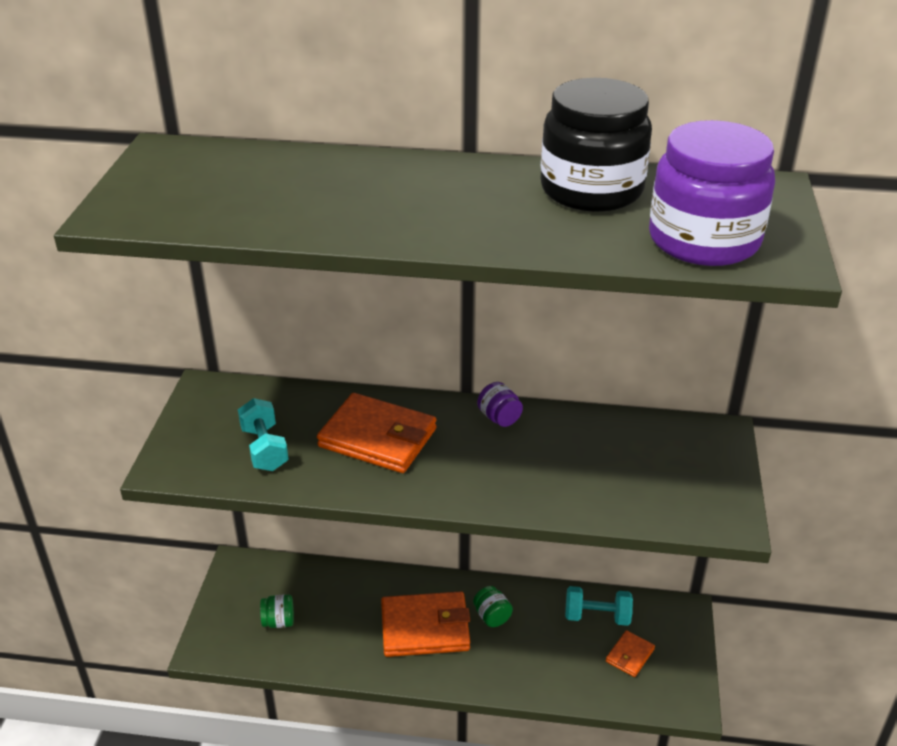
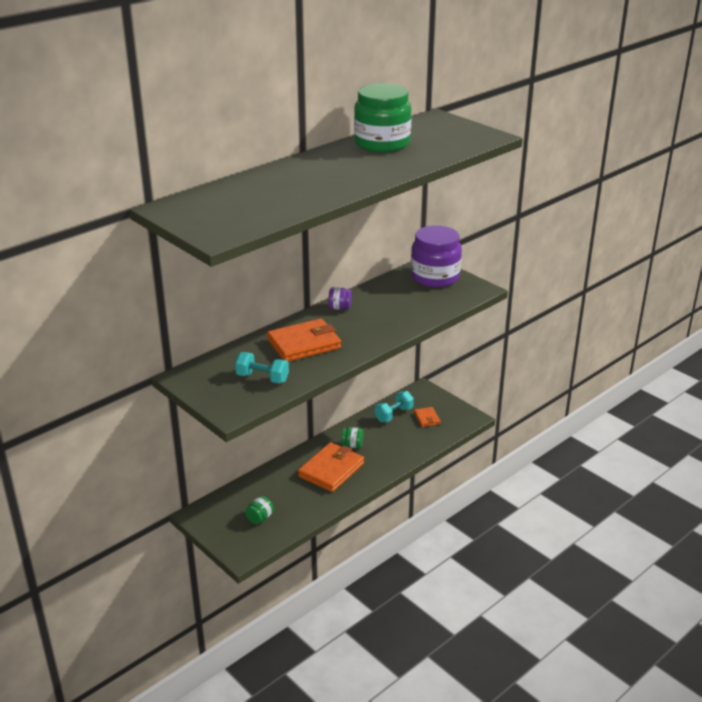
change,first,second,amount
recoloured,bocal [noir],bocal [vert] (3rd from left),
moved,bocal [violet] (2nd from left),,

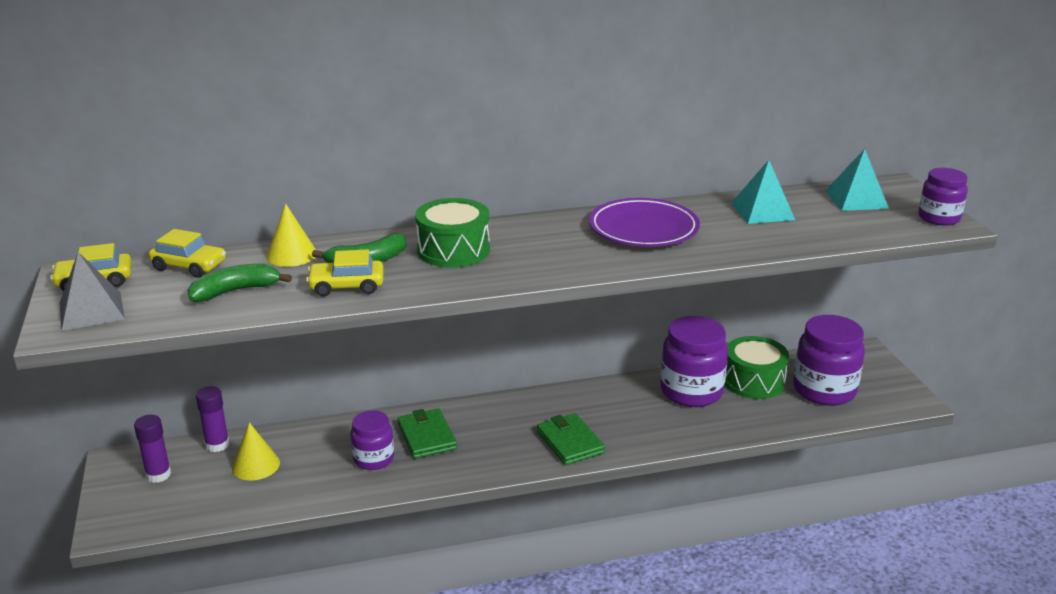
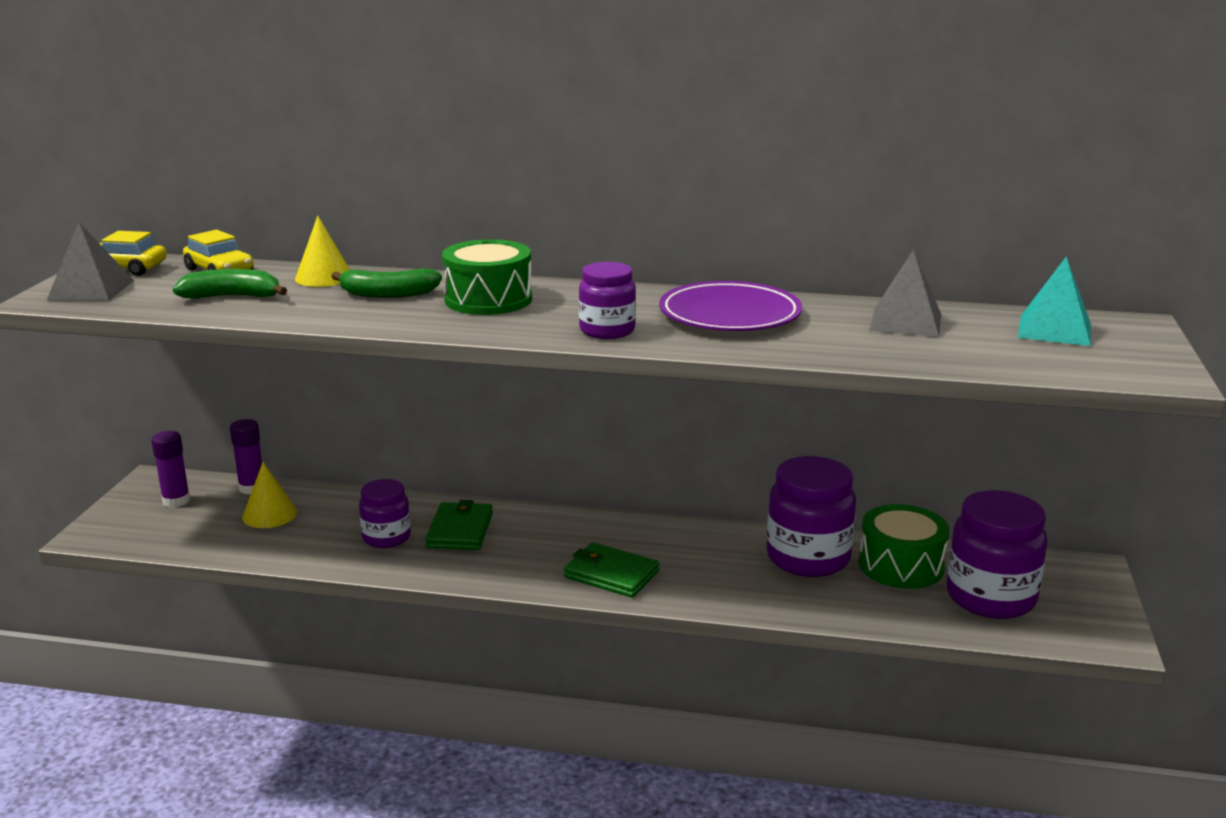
change,first,second,amount
removed,voiture [jaune] (3rd from left),,
turned,portefeuille [vert] (2nd from left),,60 degrees counterclockwise
recoloured,pyramide [turquoise] (1st from left),pyramide [gris] (2nd from left),
moved,bocal [violet] (4th from left in the first image),bocal [violet] (2nd from left),

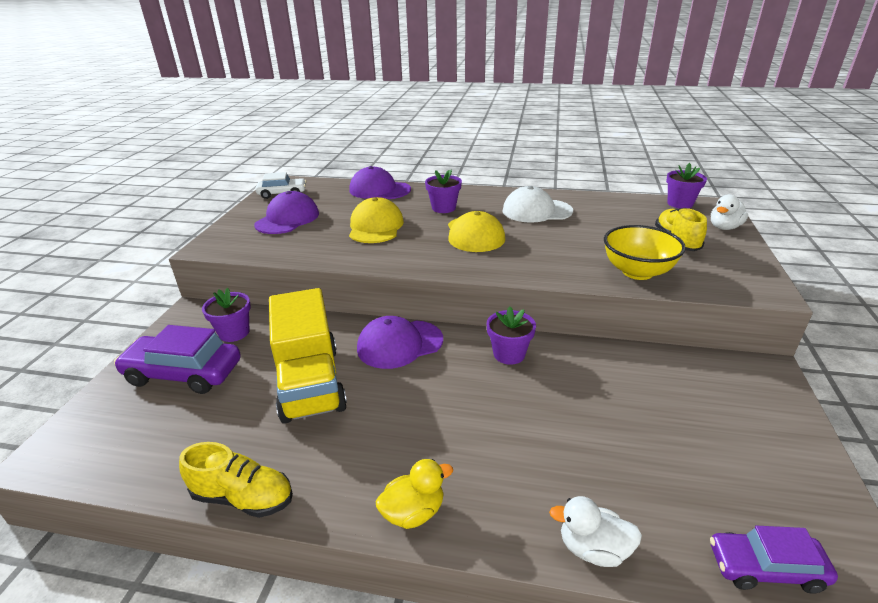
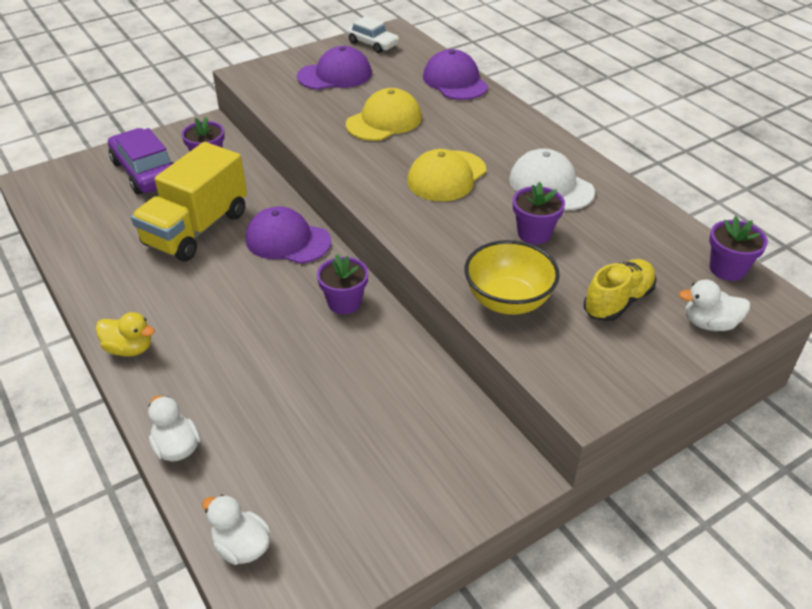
change,first,second,amount
removed,chaussure [jaune] (1st from left),,
moved,pot de fleurs [violet] (2nd from left in the first image),pot de fleurs [violet] (3rd from left),
replaced,voiture [violet] (2nd from left),canard [blanc] (2nd from left),

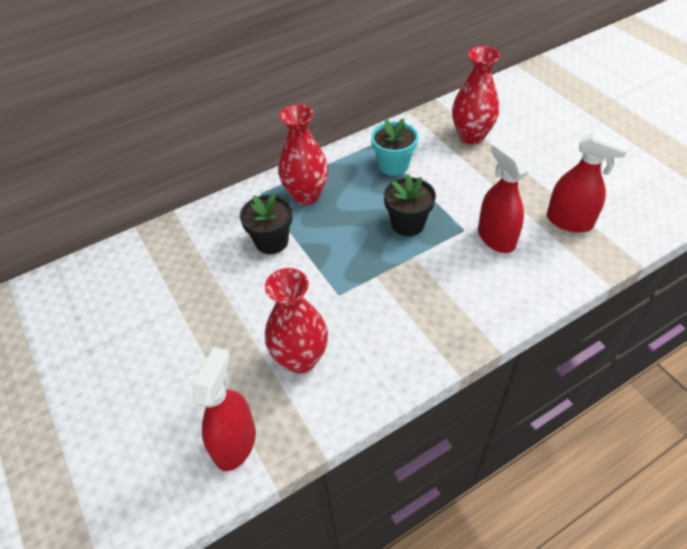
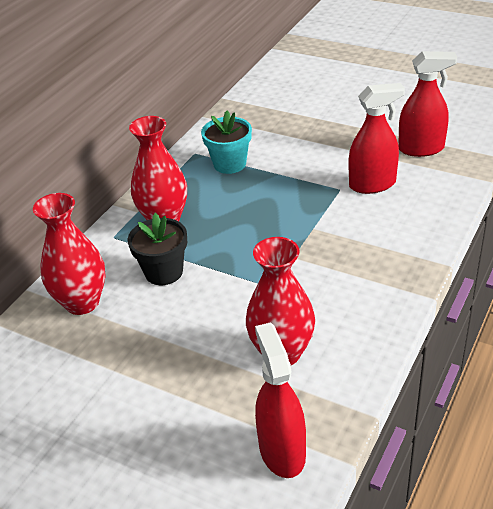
change,first,second,amount
removed,pot de fleurs [noir] (2nd from left),,
moved,vase [rouge] (3rd from left in the first image),vase [rouge] (1st from left),
turned,vaporisateur [rouge] (2nd from left),,135 degrees clockwise

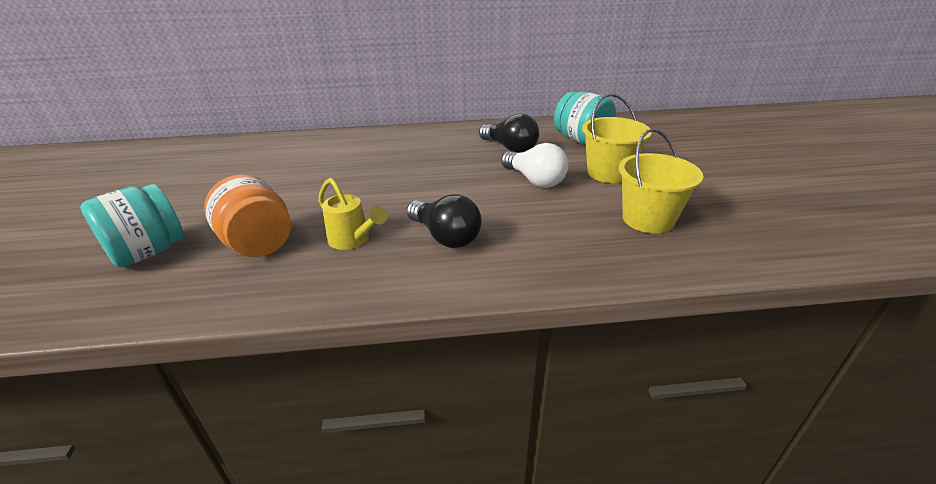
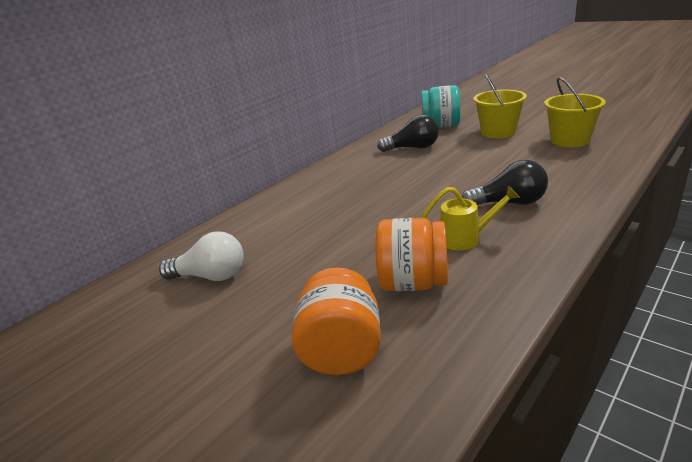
change,first,second,amount
recoloured,bocal [turquoise] (1st from left),bocal [orange] (1st from left),
moved,ampoule [blanc],,

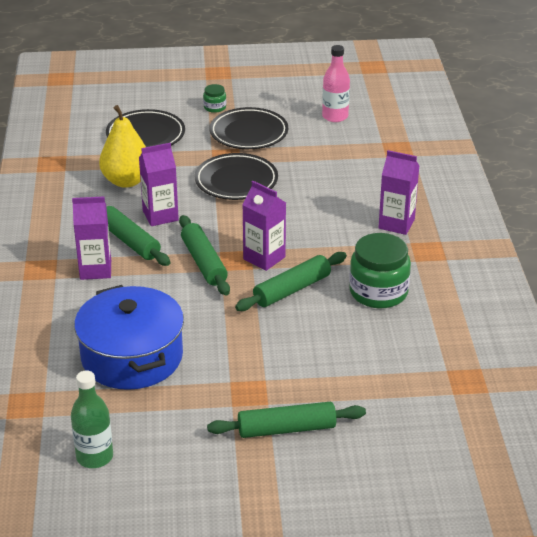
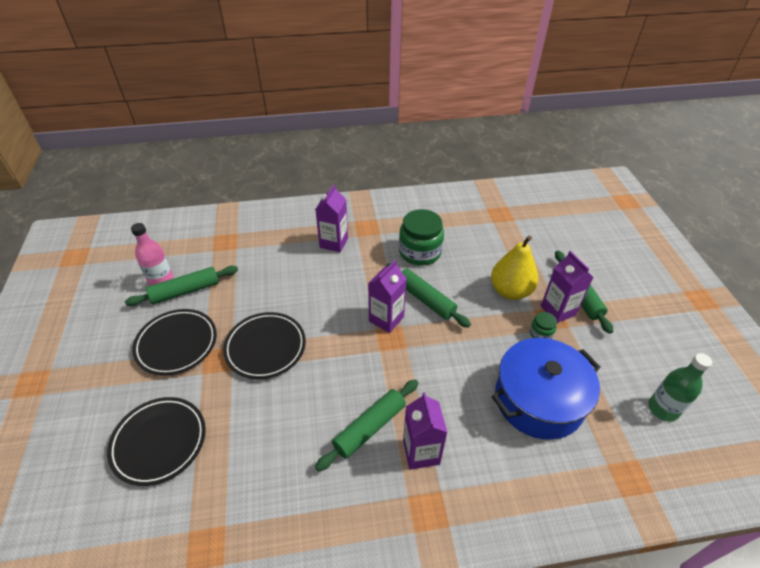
change,first,second,amount
moved,poire [jaune],,
moved,brique de lait [violet] (2nd from left in the first image),brique de lait [violet] (4th from left),
moved,rouleau à pâtisserie [vert] (2nd from left in the first image),rouleau à pâtisserie [vert] (1st from left),
moved,bocal [vert] (1st from left in the first image),bocal [vert] (2nd from left),

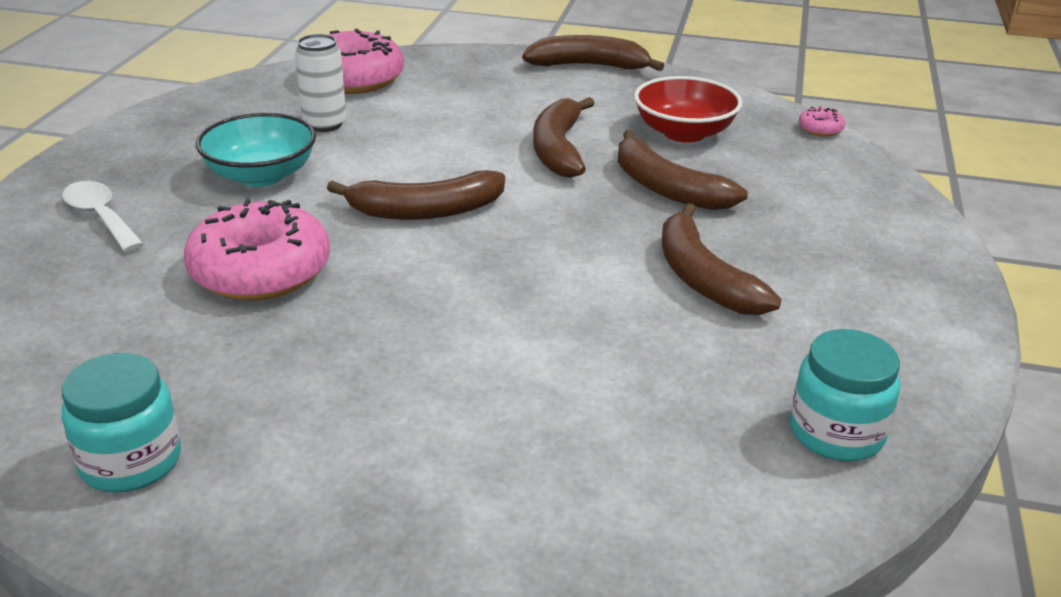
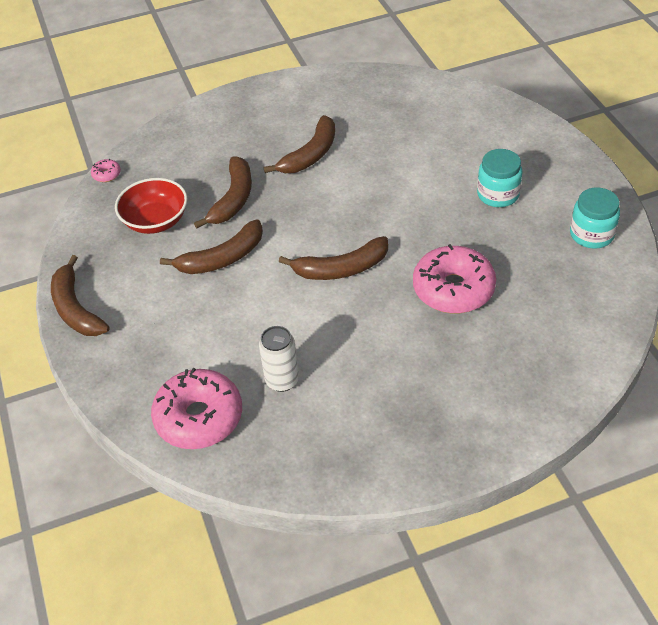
change,first,second,amount
removed,cuillère [blanc],,
removed,bol [turquoise],,
turned,banane [marron] (1st from left in the first image),banane [marron] (5th from left),120 degrees clockwise
moved,bocal [turquoise] (2nd from left in the first image),bocal [turquoise] (1st from left),

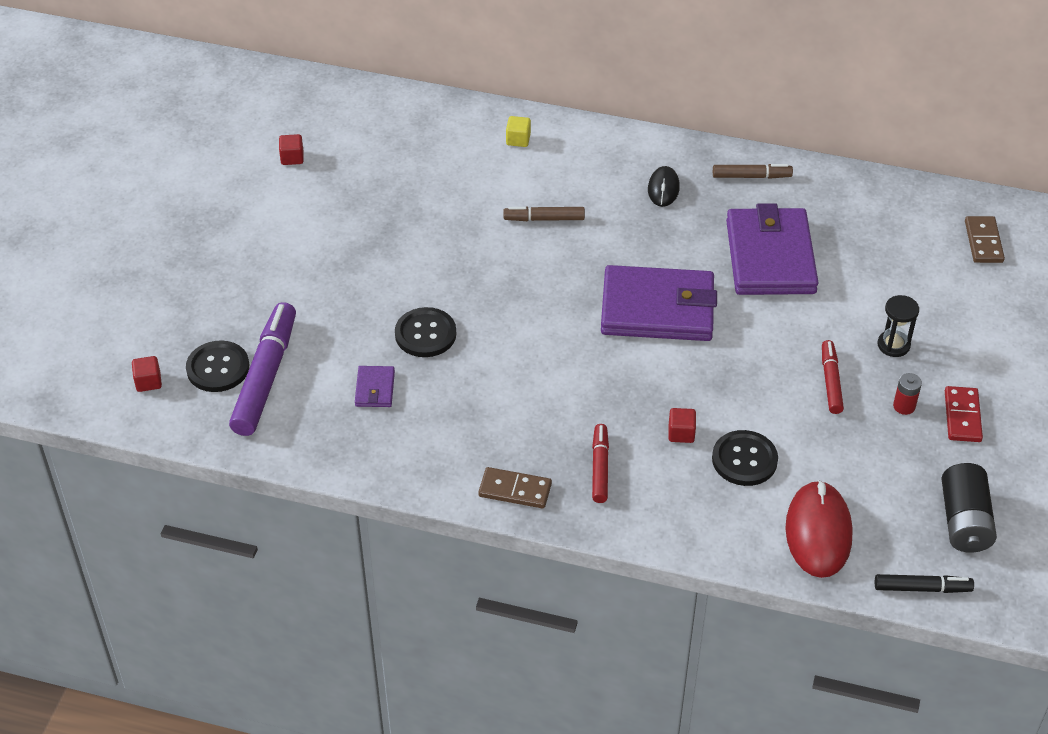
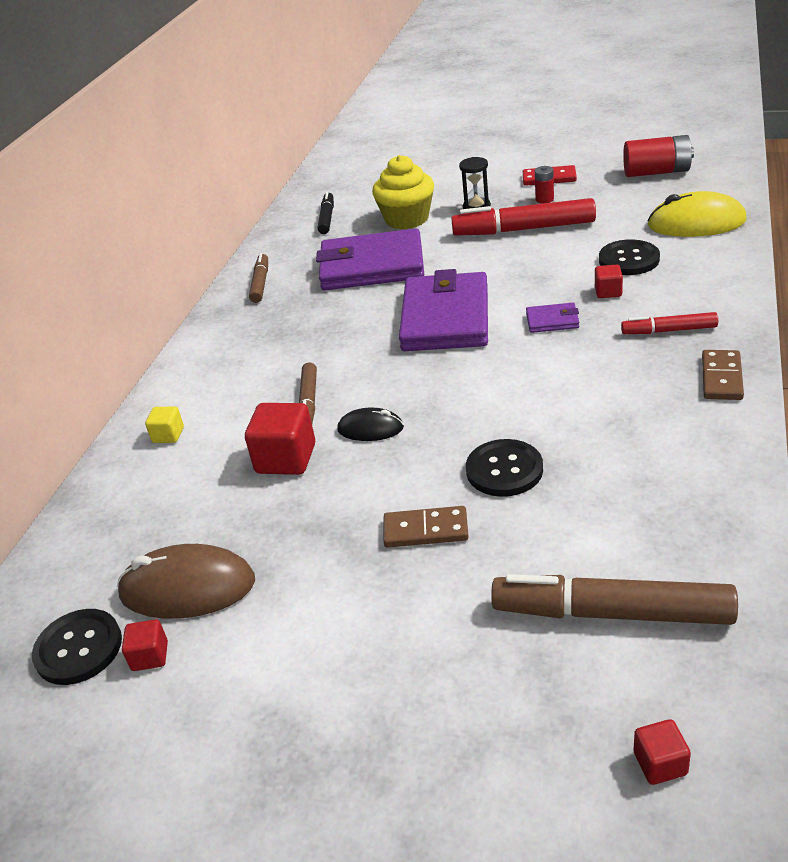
change,first,second,amount
moved,bouton [noir] (1st from left),,
recoloured,feutre [violet],feutre [marron] (3rd from left),
moved,portefeuille [violet] (1st from left in the first image),portefeuille [violet] (3rd from left),
moved,souris [noir],,
recoloured,souris [rouge],souris [jaune],
resized,feutre [rouge] (2nd from left in the first image),feutre [rouge] (1st from left),x1.84
moved,feutre [noir],,
recoloured,pile [noir],pile [rouge] (2nd from left),
moved,domino [marron] (2nd from left in the first image),domino [marron] (1st from left),
added,,souris [marron],
added,,cube [rouge] (2nd from left),
added,,muffin [jaune],

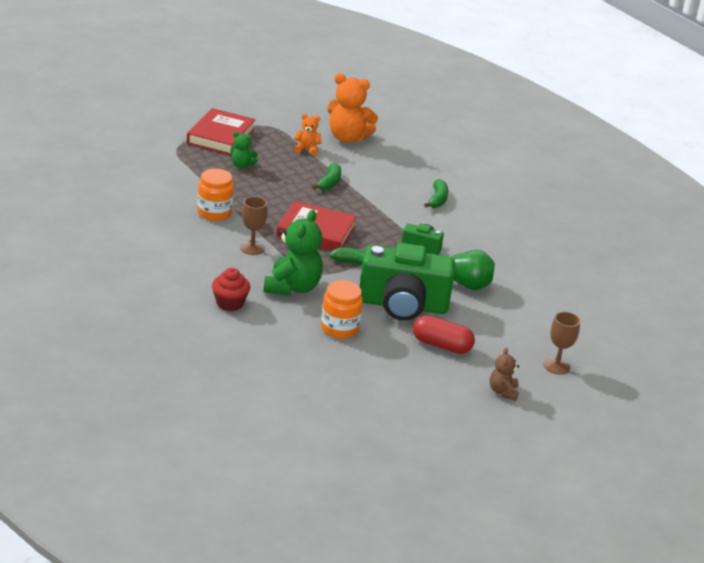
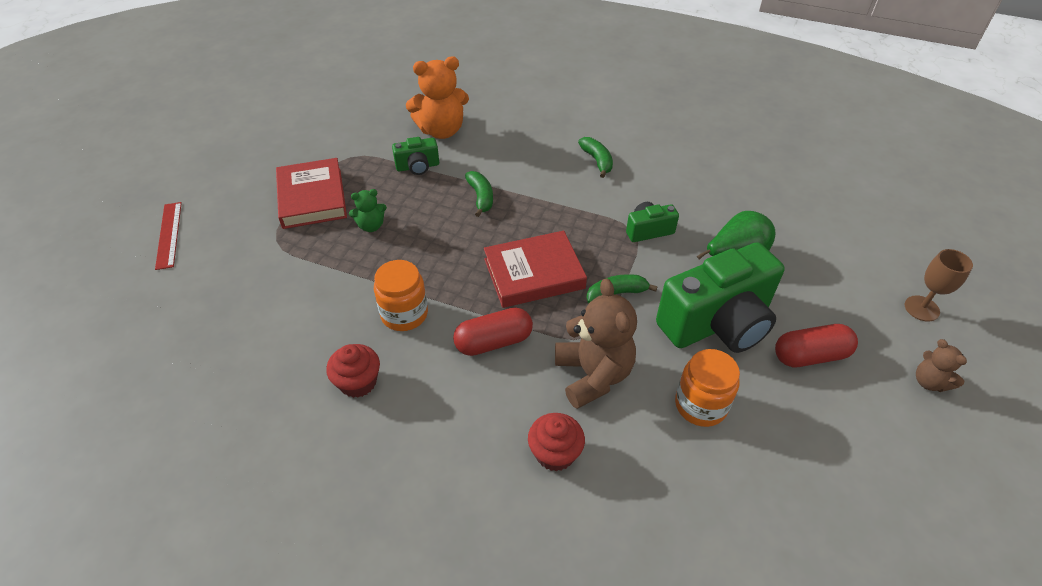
change,first,second,amount
replaced,verre à pied [marron] (1st from left),gélule [rouge] (1st from left),
recoloured,ours en peluche [vert] (2nd from left),ours en peluche [marron] (1st from left),
replaced,ours en peluche [orange] (1st from left),appareil photo [vert] (1st from left),
added,,règle [rouge],
added,,muffin [rouge] (1st from left),

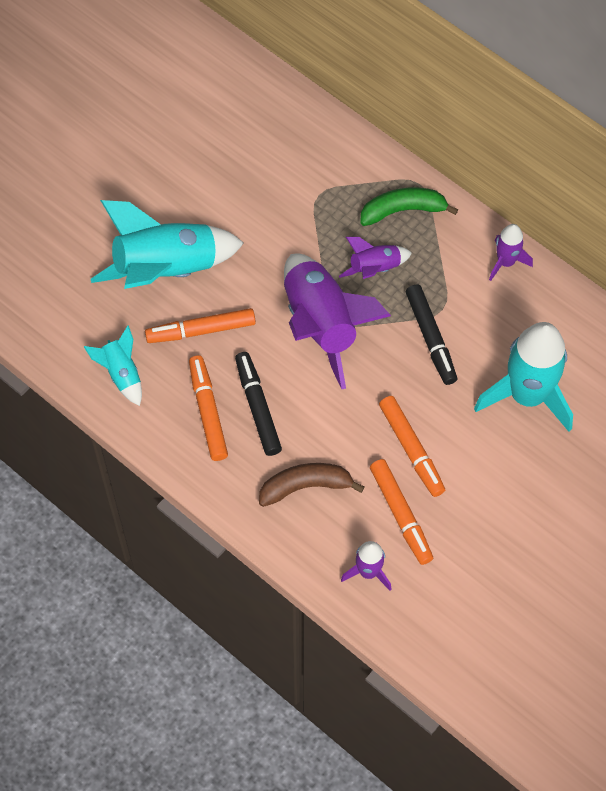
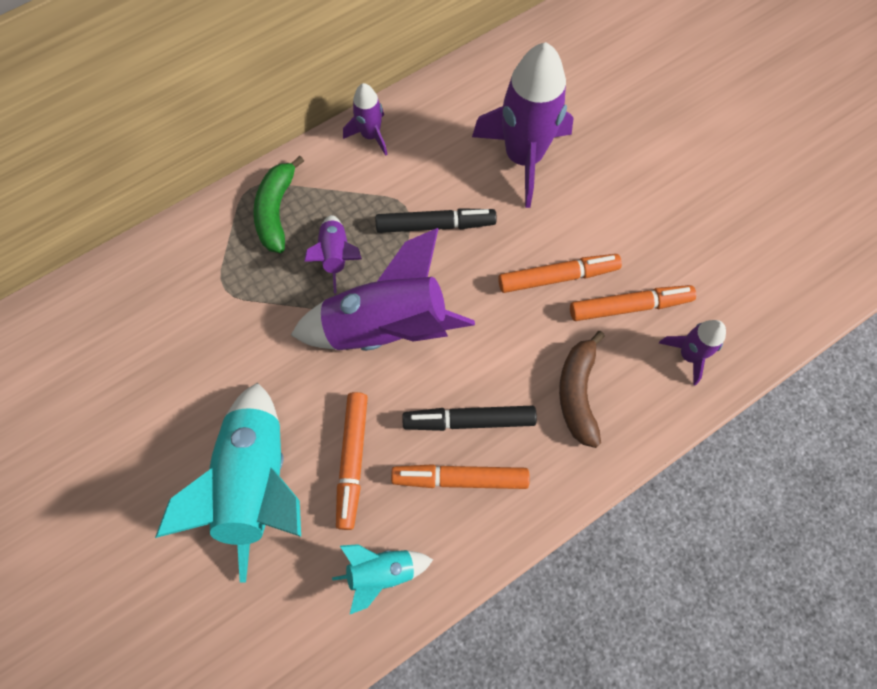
change,first,second,amount
recoloured,fusée [turquoise] (3rd from left),fusée [violet] (4th from left),

